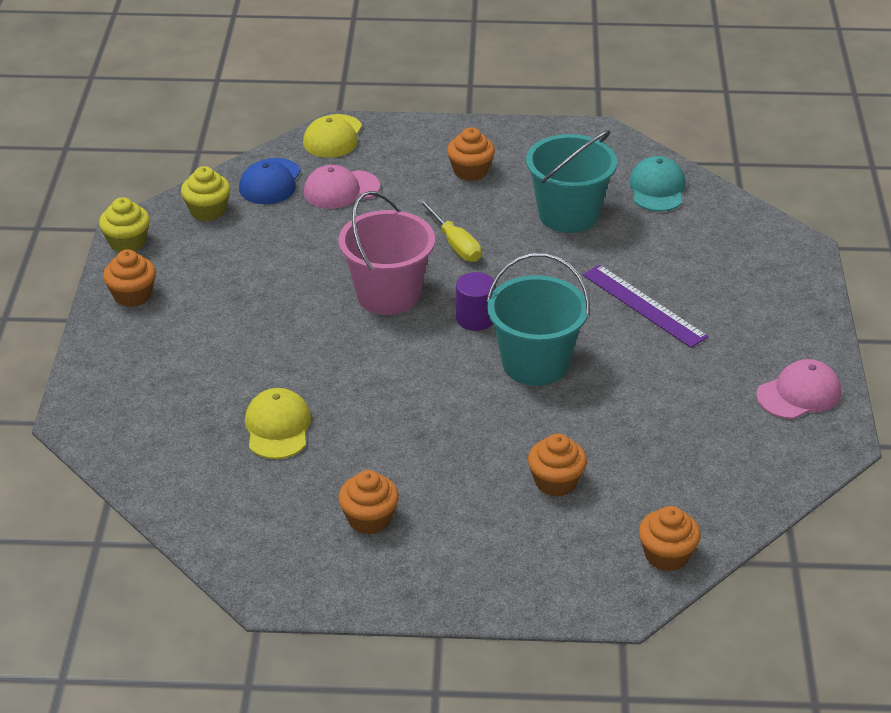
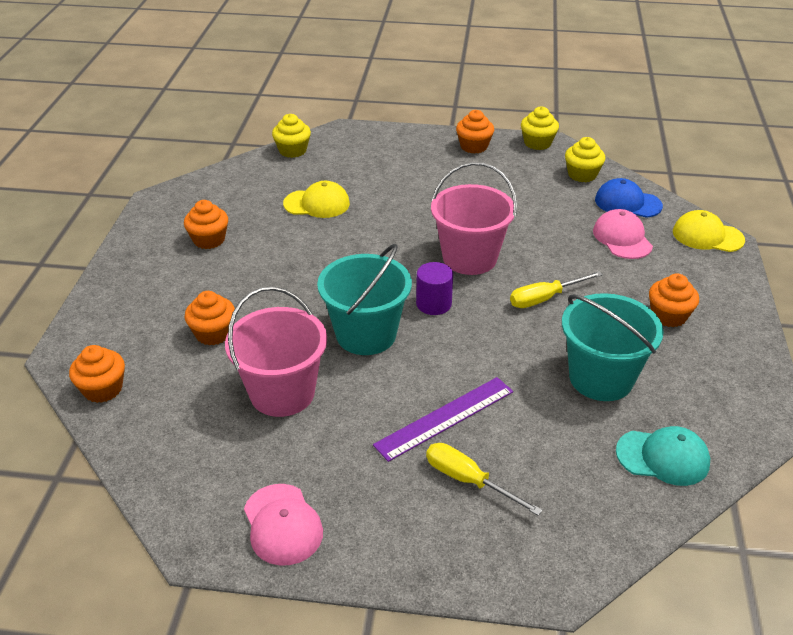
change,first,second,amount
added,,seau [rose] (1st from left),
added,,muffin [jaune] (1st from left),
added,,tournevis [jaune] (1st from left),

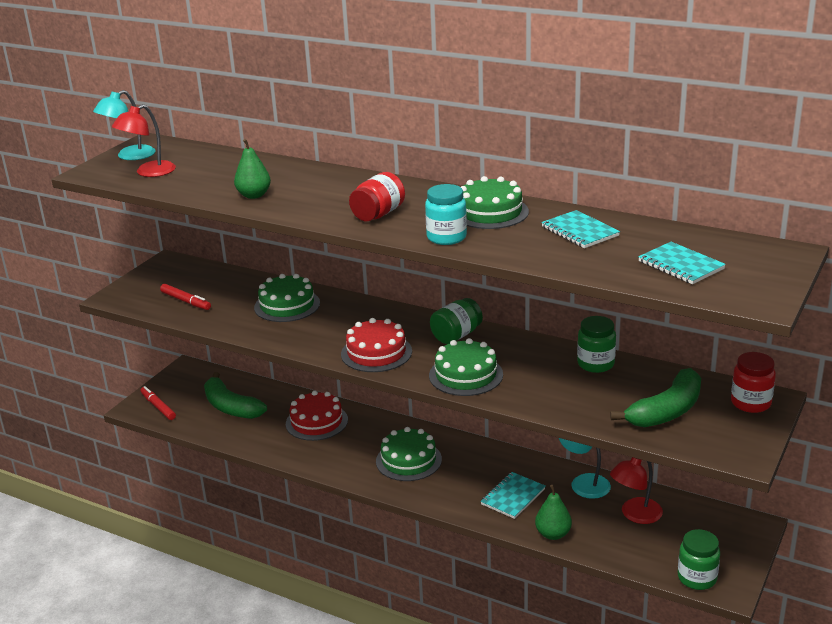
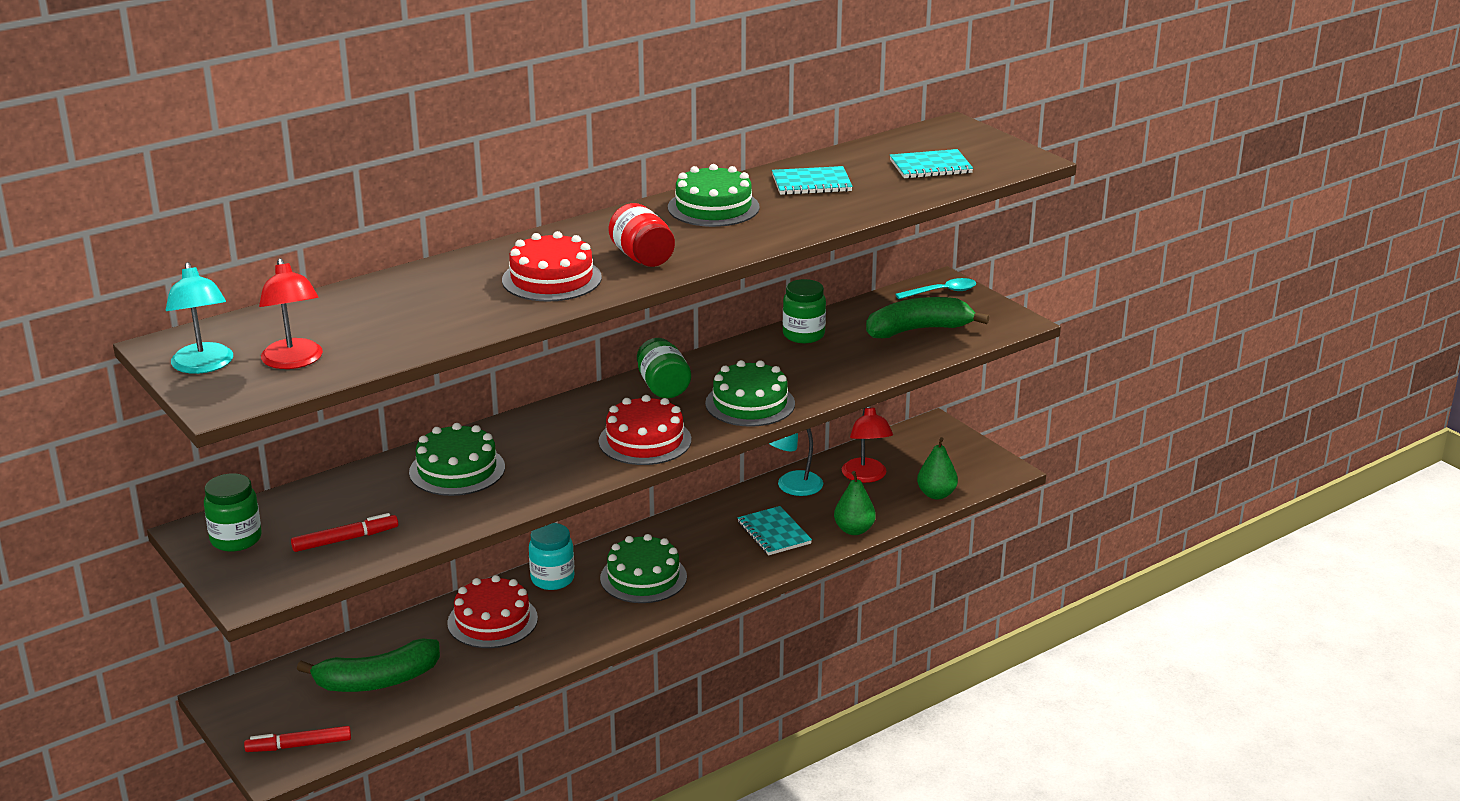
change,first,second,amount
moved,poire [vert] (1st from left in the first image),poire [vert] (2nd from left),
moved,bocal [turquoise],,
turned,banane [vert] (2nd from left),,90 degrees counterclockwise
moved,bocal [vert] (3rd from left in the first image),bocal [vert] (1st from left),
replaced,bocal [rouge] (2nd from left),cuillère [turquoise],
added,,gâteau [rouge] (2nd from left),

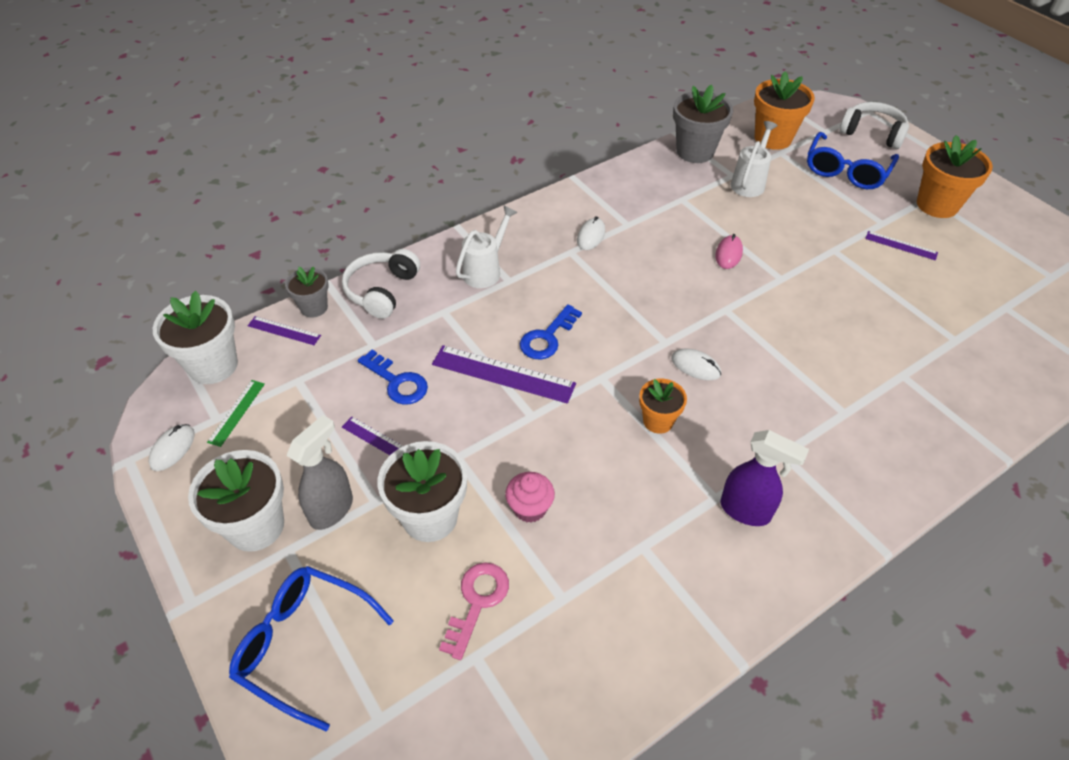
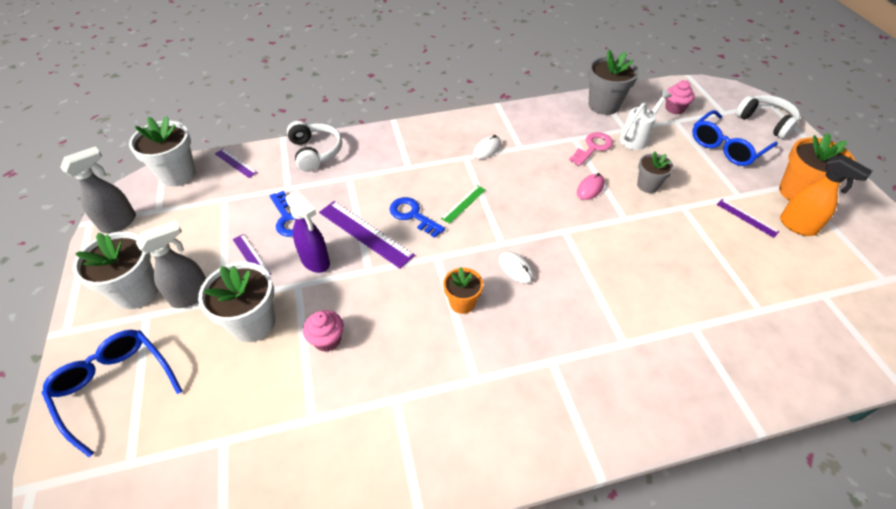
change,first,second,amount
replaced,souris [blanc] (1st from left),vaporisateur [gris] (1st from left),
moved,règle [vert],,
moved,pot de fleurs [gris] (1st from left in the first image),pot de fleurs [gris] (2nd from left),
turned,casque audio [blanc] (1st from left),,120 degrees clockwise
moved,clé [rose],,
removed,arrosoir [blanc] (1st from left),,
turned,clé [bleu] (2nd from left),,75 degrees clockwise
moved,vaporisateur [violet],,
replaced,pot de fleurs [orange] (2nd from left),muffin [rose] (2nd from left),
added,,vaporisateur [orange],

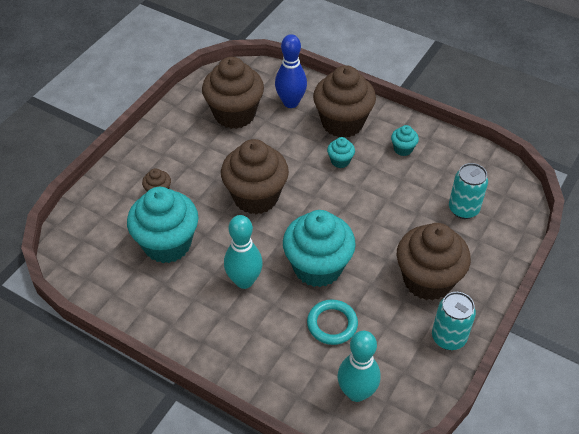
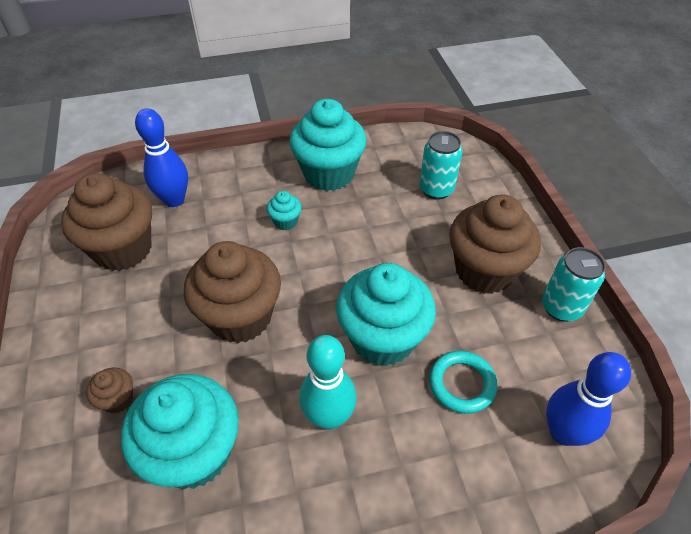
change,first,second,amount
removed,muffin [marron] (4th from left),,
recoloured,quille [turquoise] (2nd from left),quille [bleu] (2nd from left),
resized,muffin [turquoise] (4th from left in the first image),muffin [turquoise] (3rd from left),x2.30

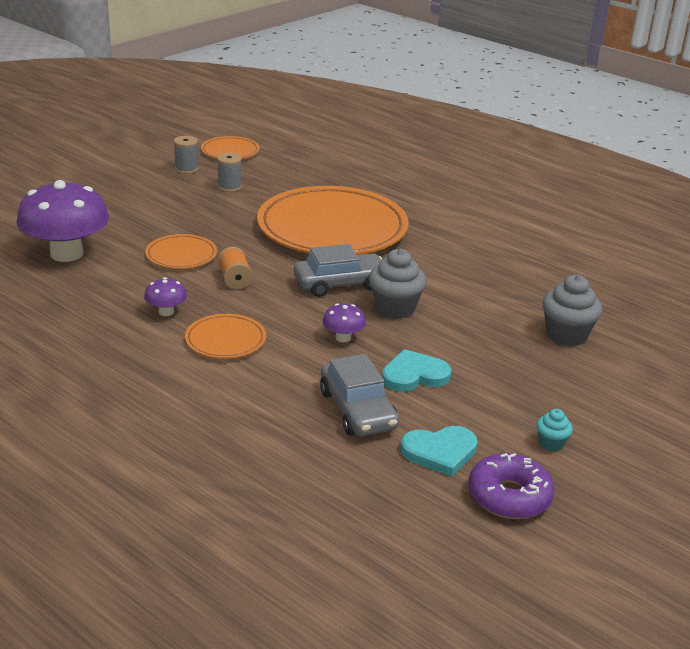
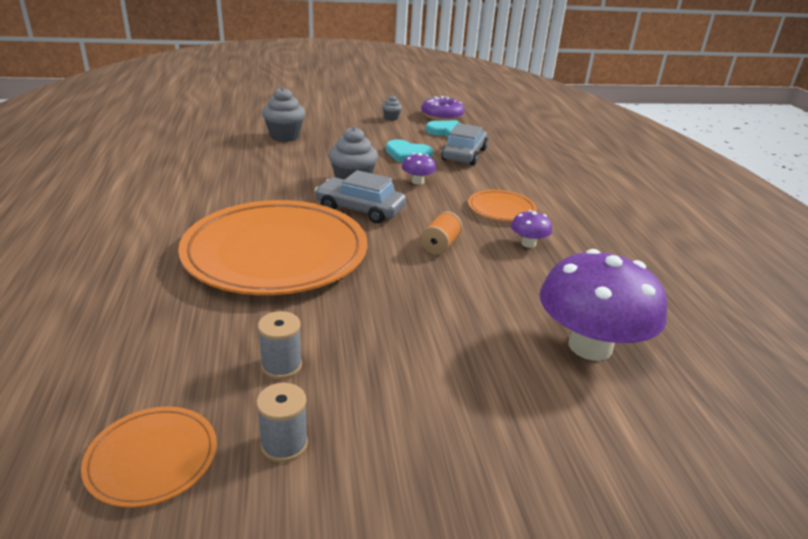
change,first,second,amount
removed,assiette [orange] (1st from left),,
recoloured,muffin [turquoise],muffin [gris] (3rd from left),

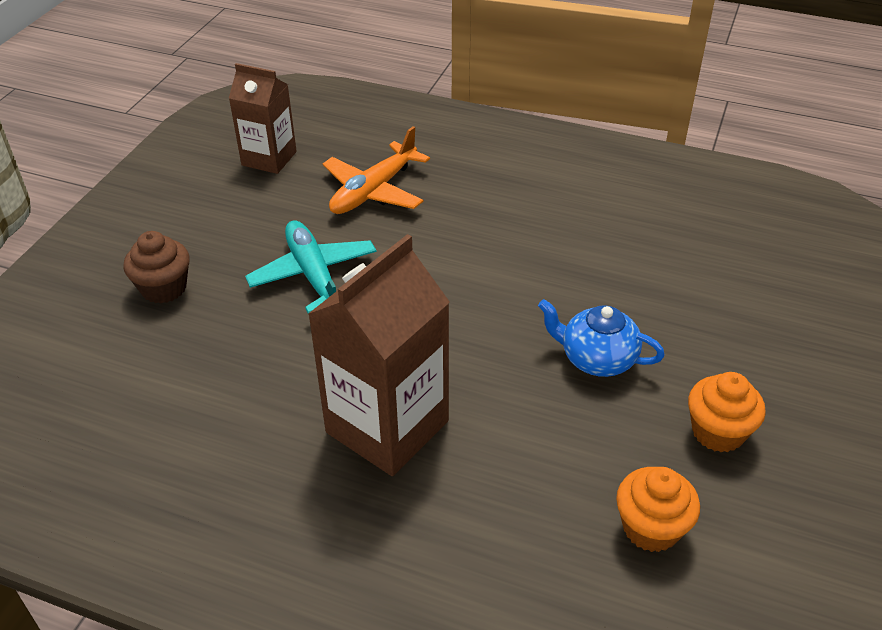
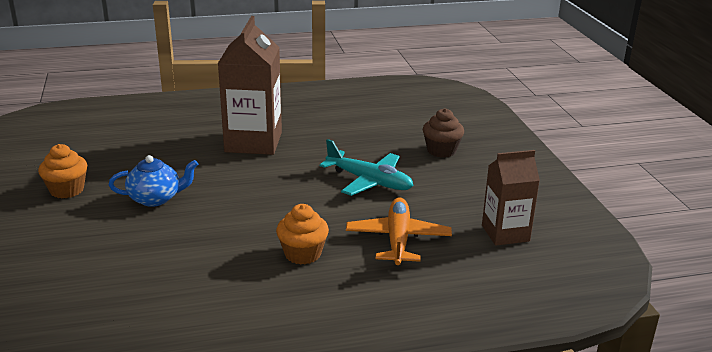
change,first,second,amount
moved,muffin [orange] (1st from left in the first image),muffin [orange] (2nd from left),

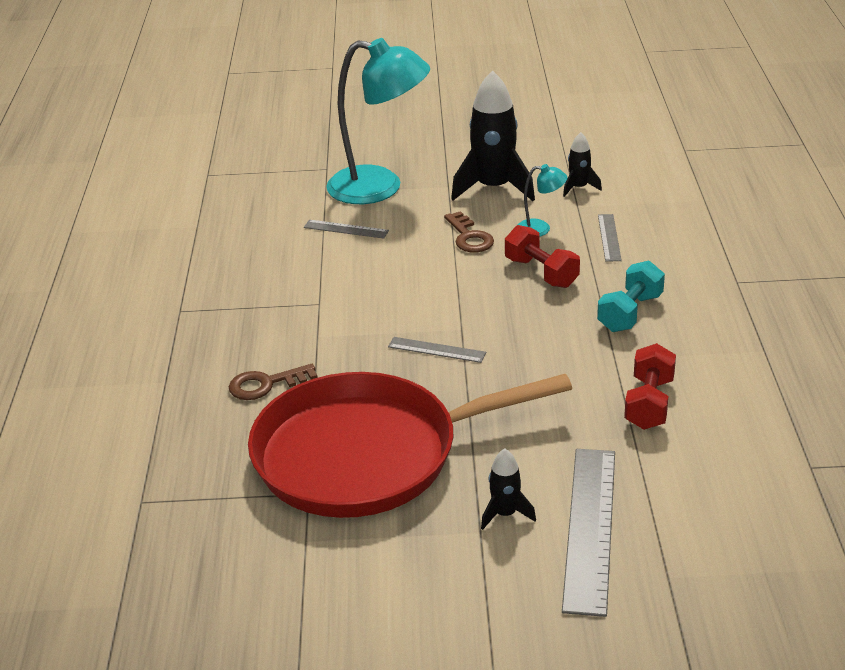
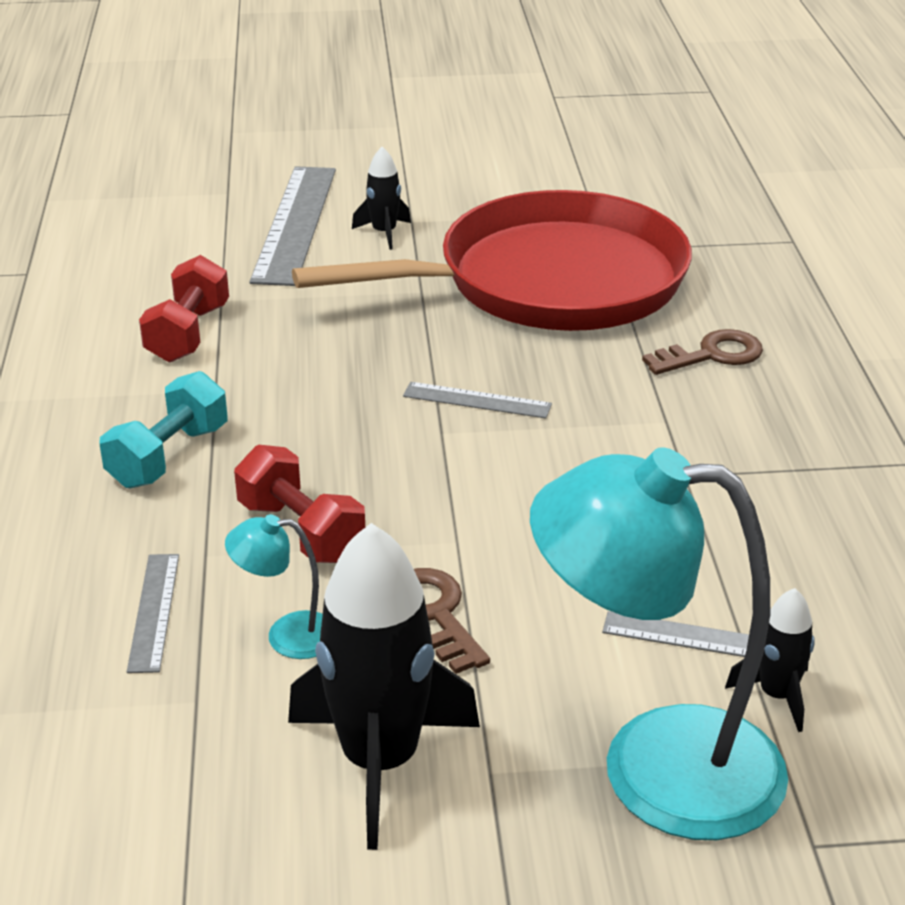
change,first,second,amount
moved,fusée [noir] (3rd from left),,

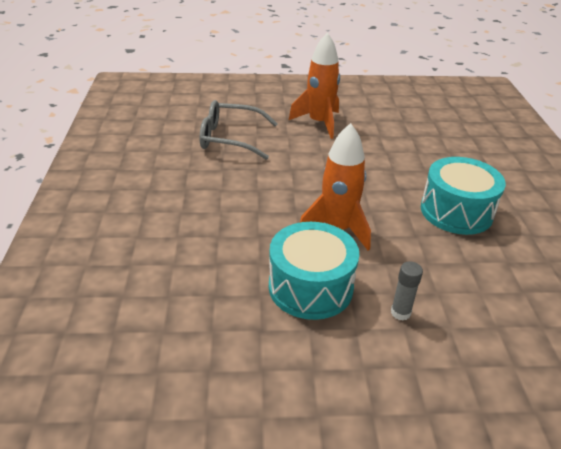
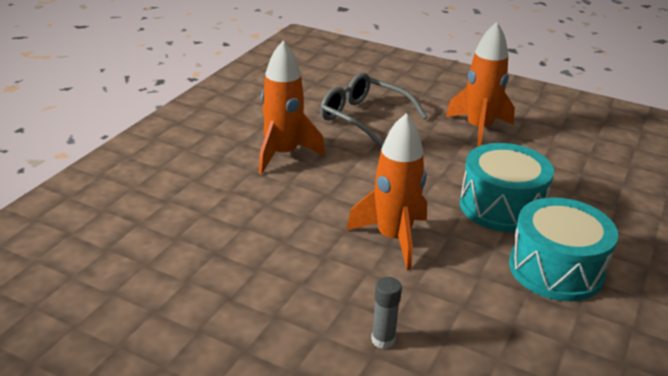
change,first,second,amount
moved,tambour [turquoise] (1st from left),,
added,,fusée [orange] (1st from left),

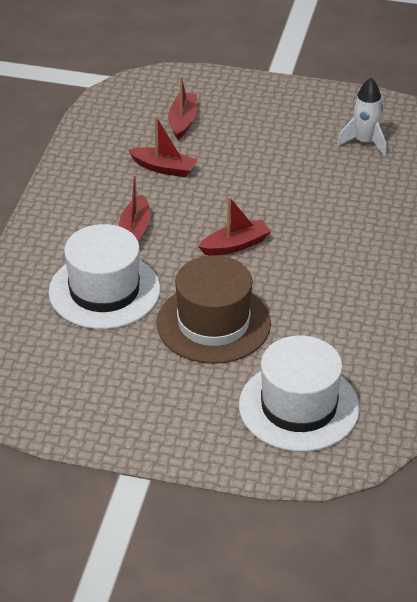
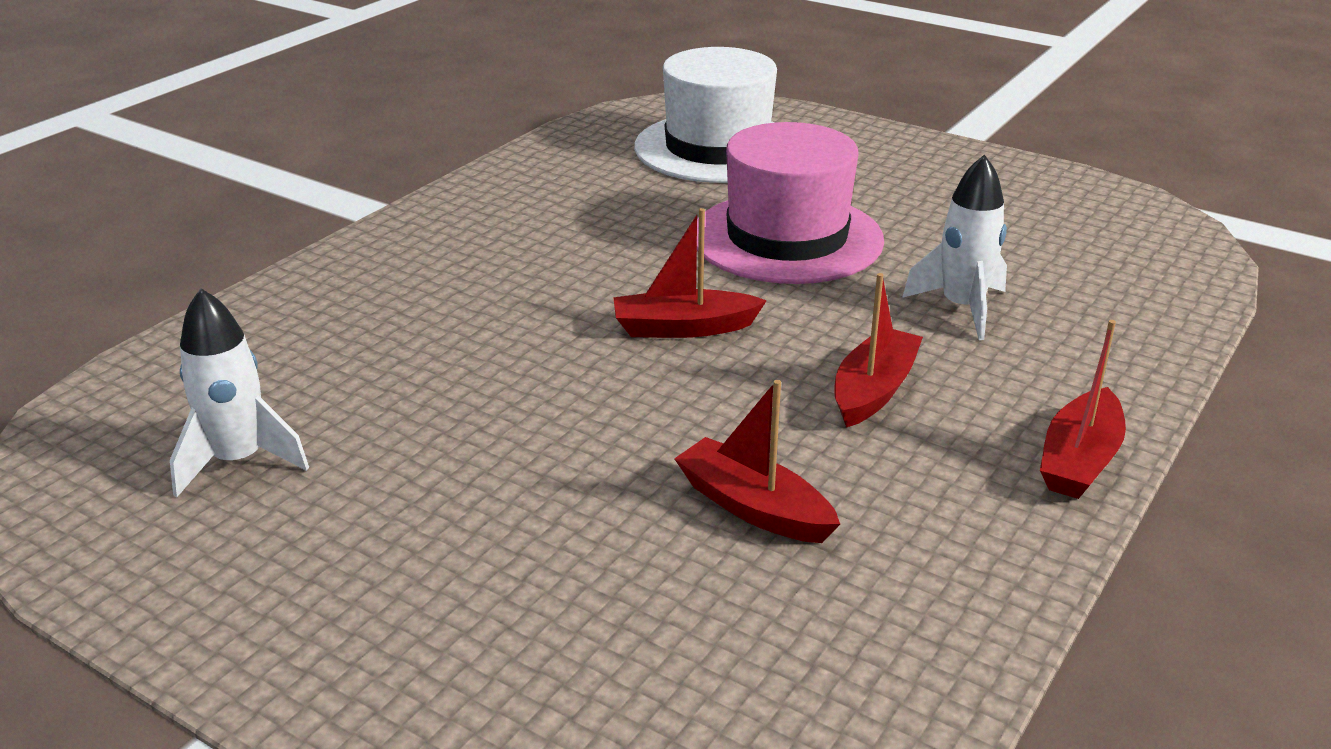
change,first,second,amount
replaced,chapeau [blanc] (1st from left),fusée [blanc] (2nd from left),
recoloured,chapeau [marron],chapeau [rose],
moved,bateau [rouge] (3rd from left in the first image),bateau [rouge] (4th from left),

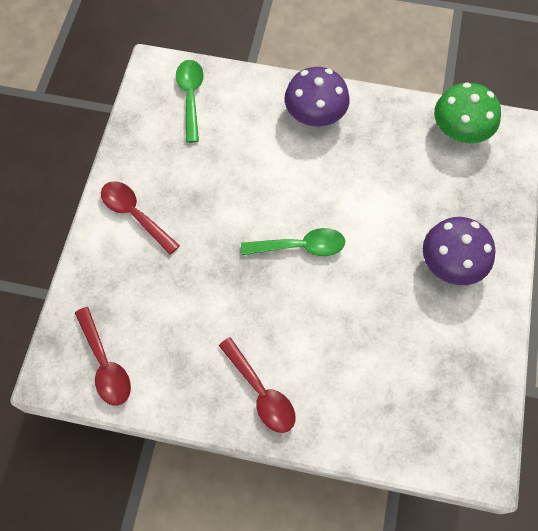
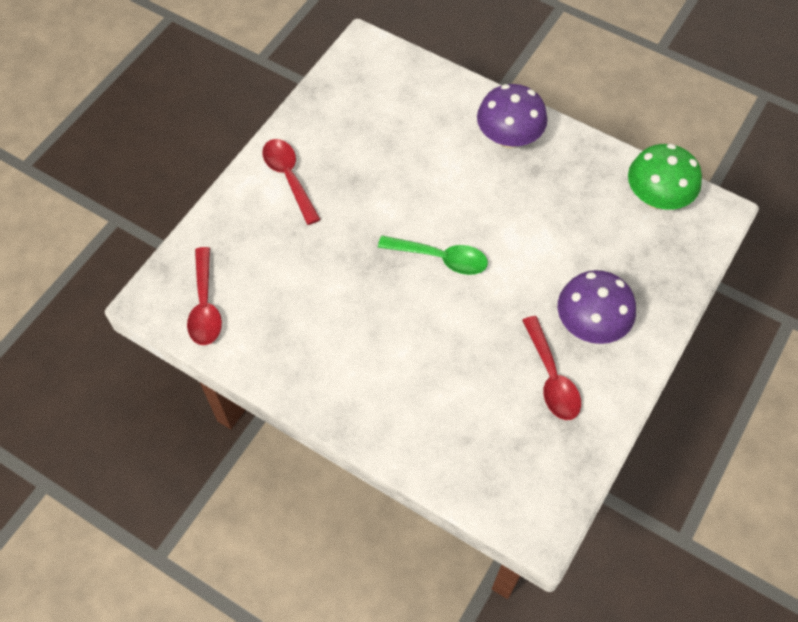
change,first,second,amount
removed,cuillère [vert] (1st from left),,
moved,cuillère [rouge] (3rd from left),,

